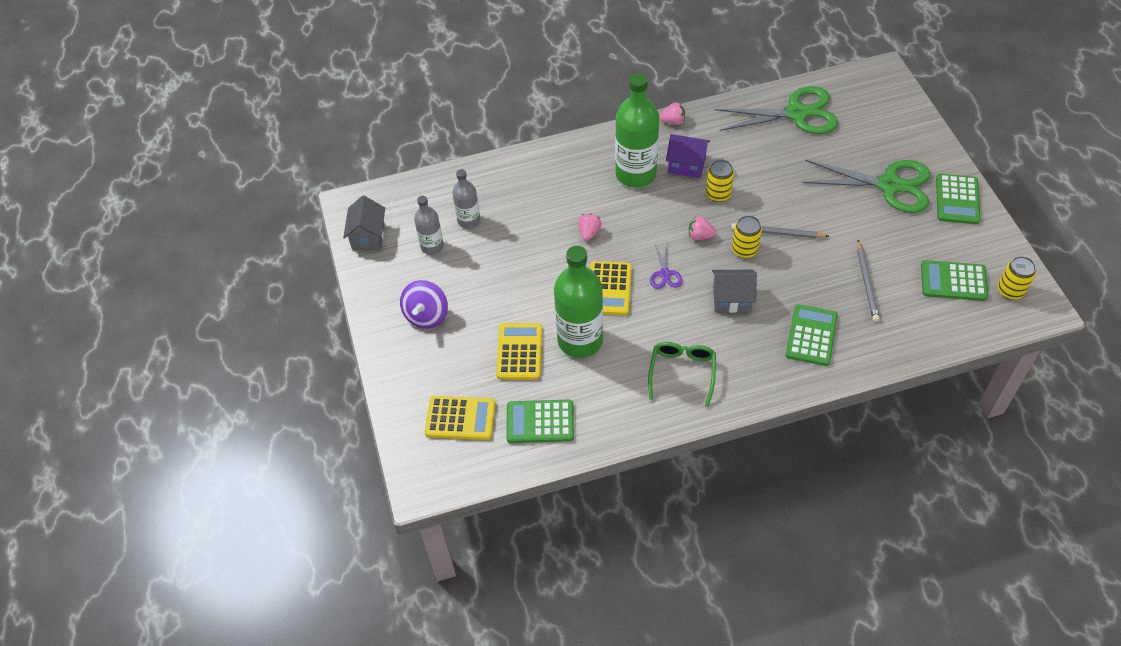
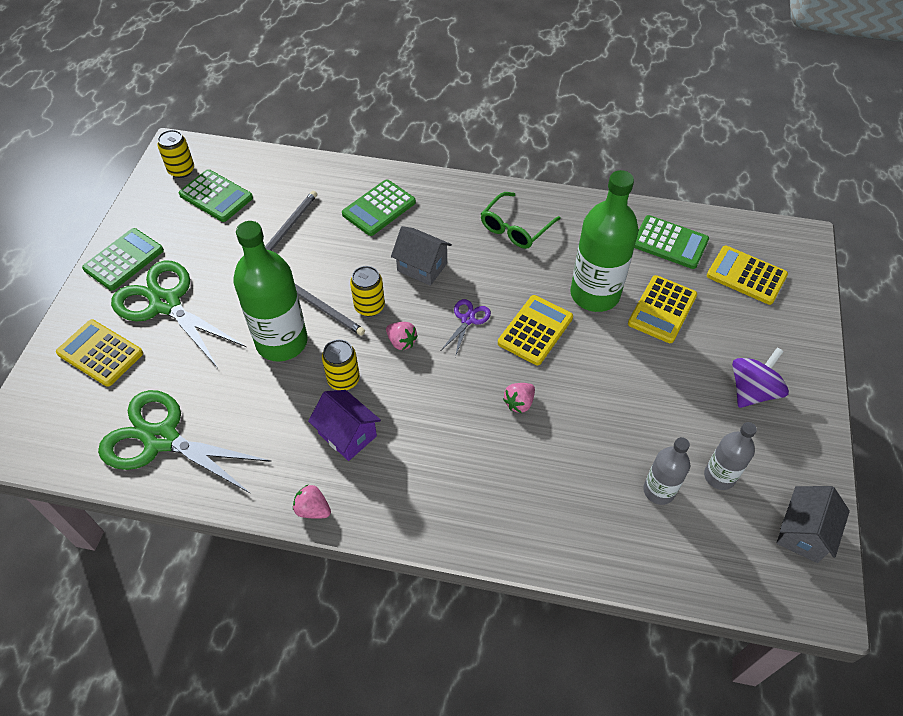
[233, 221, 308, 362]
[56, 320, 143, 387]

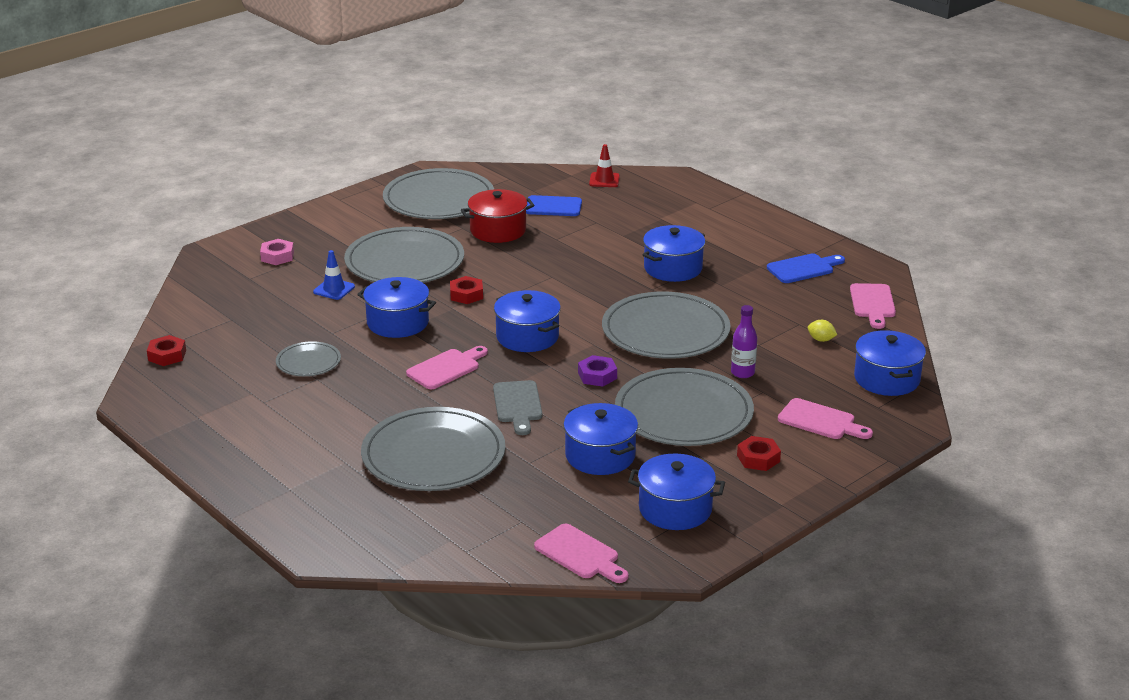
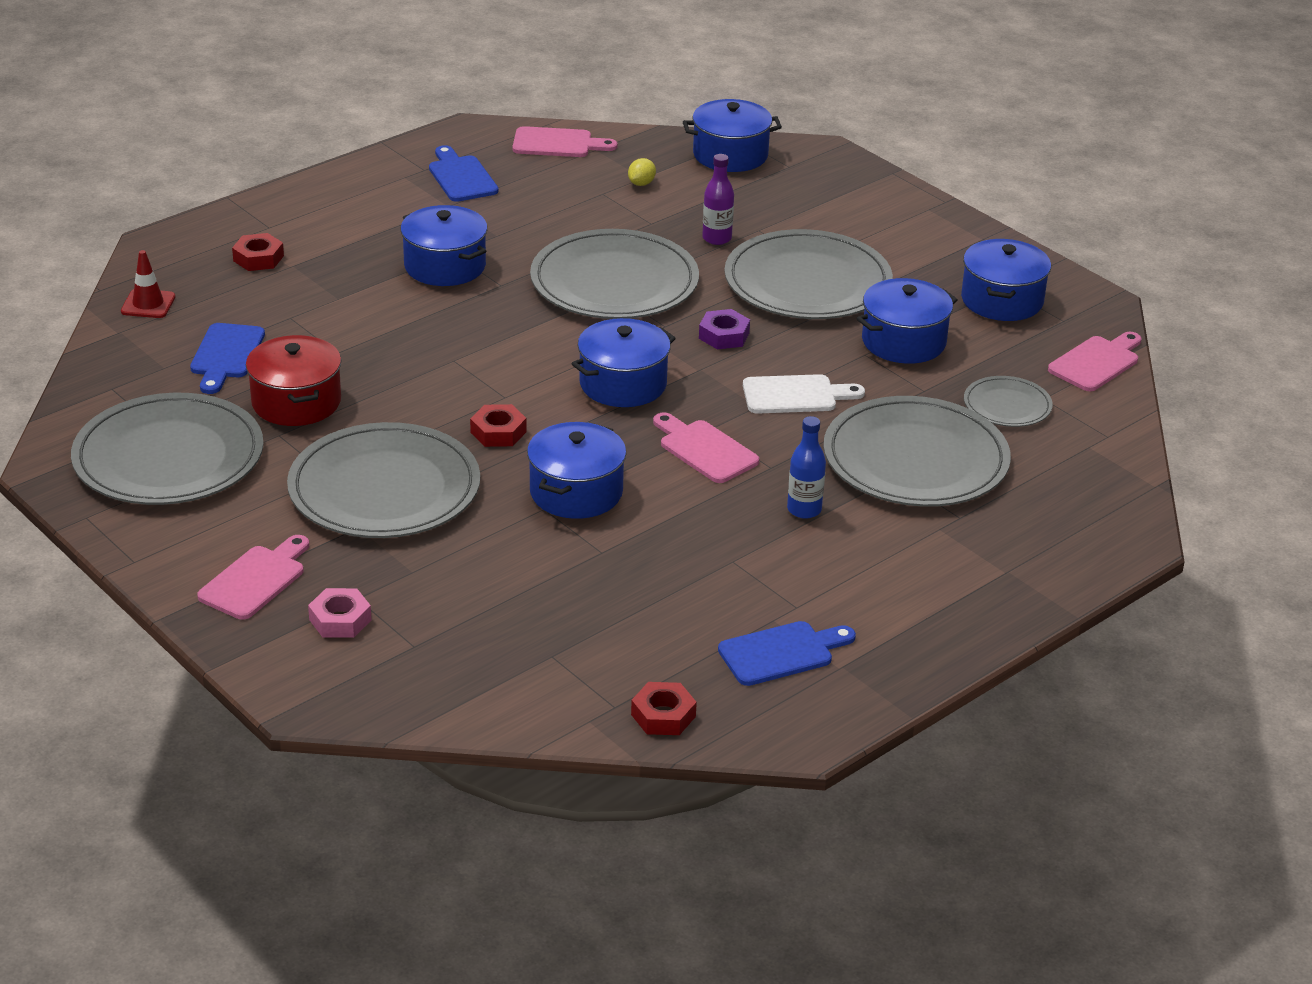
[964, 376, 1053, 427]
[313, 250, 355, 300] (first image)
[743, 374, 865, 414]
[232, 233, 284, 271]
[197, 535, 309, 620]
[718, 621, 856, 686]
[787, 416, 826, 519]

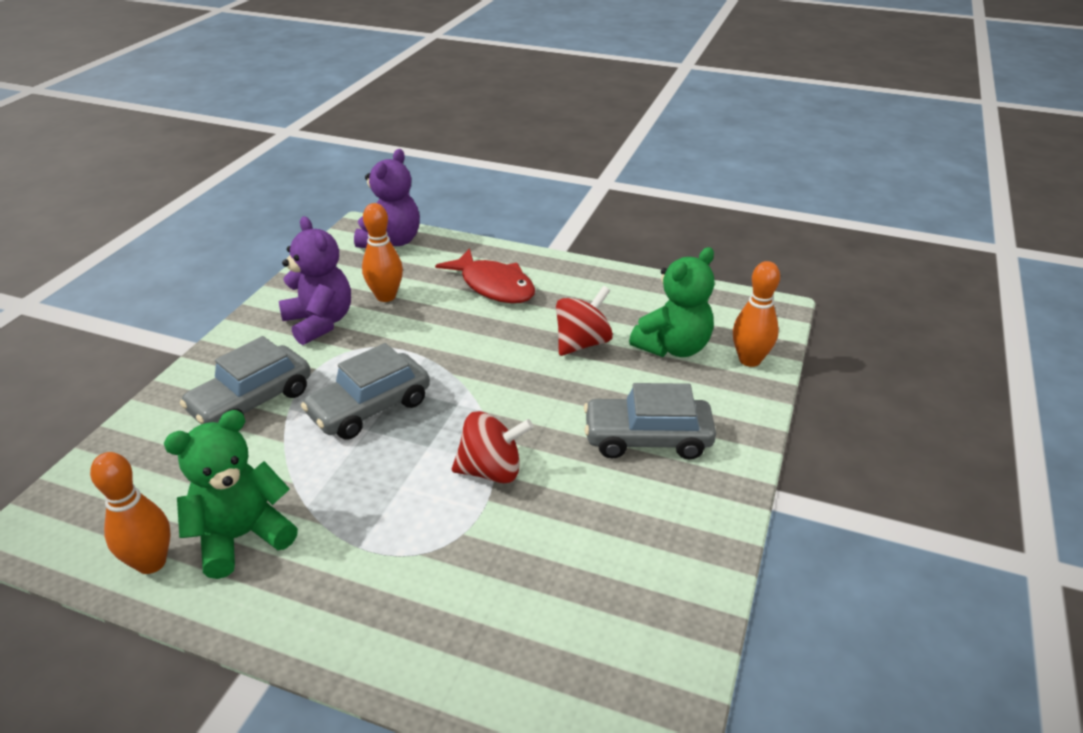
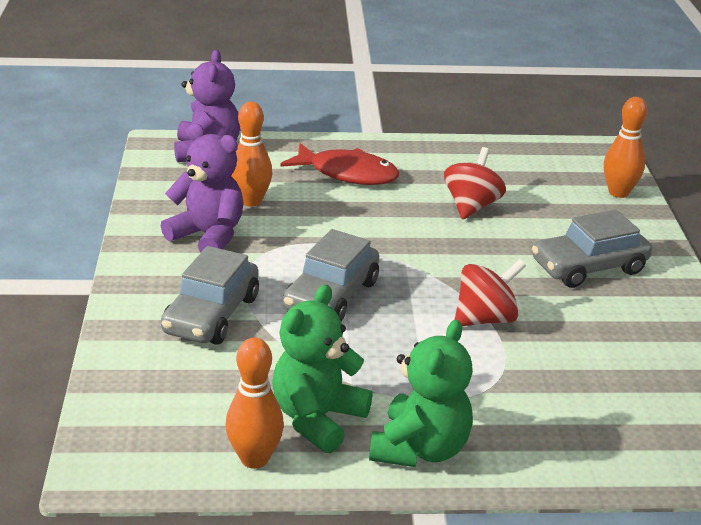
[369, 320, 473, 467]

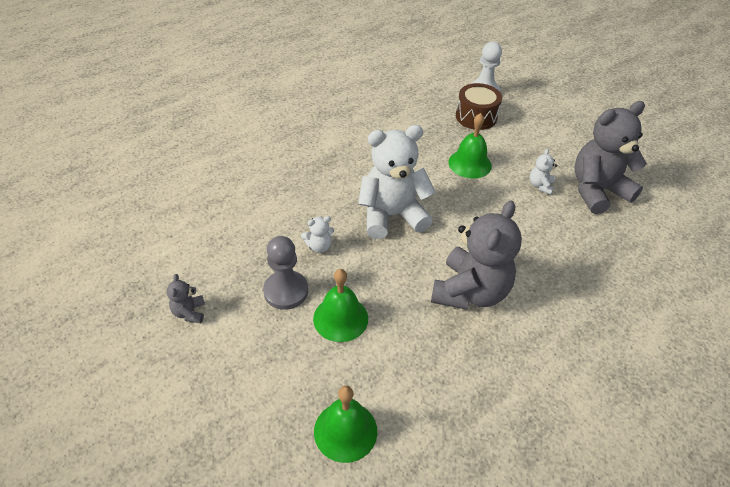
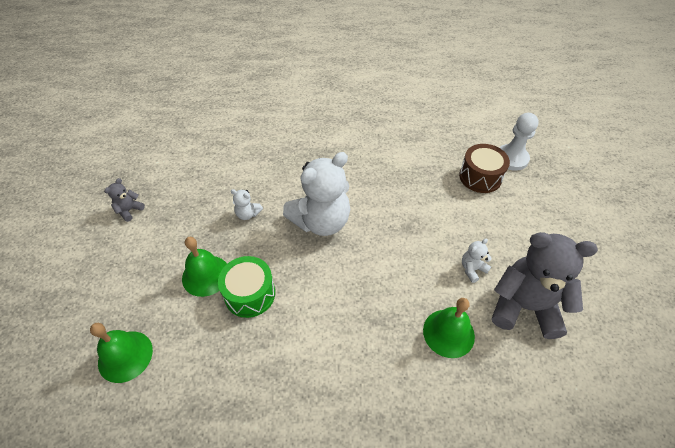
[263, 236, 308, 310] (first image)
[283, 152, 350, 236]
[431, 201, 522, 310] (first image)
[423, 298, 475, 358]
[218, 256, 275, 318]

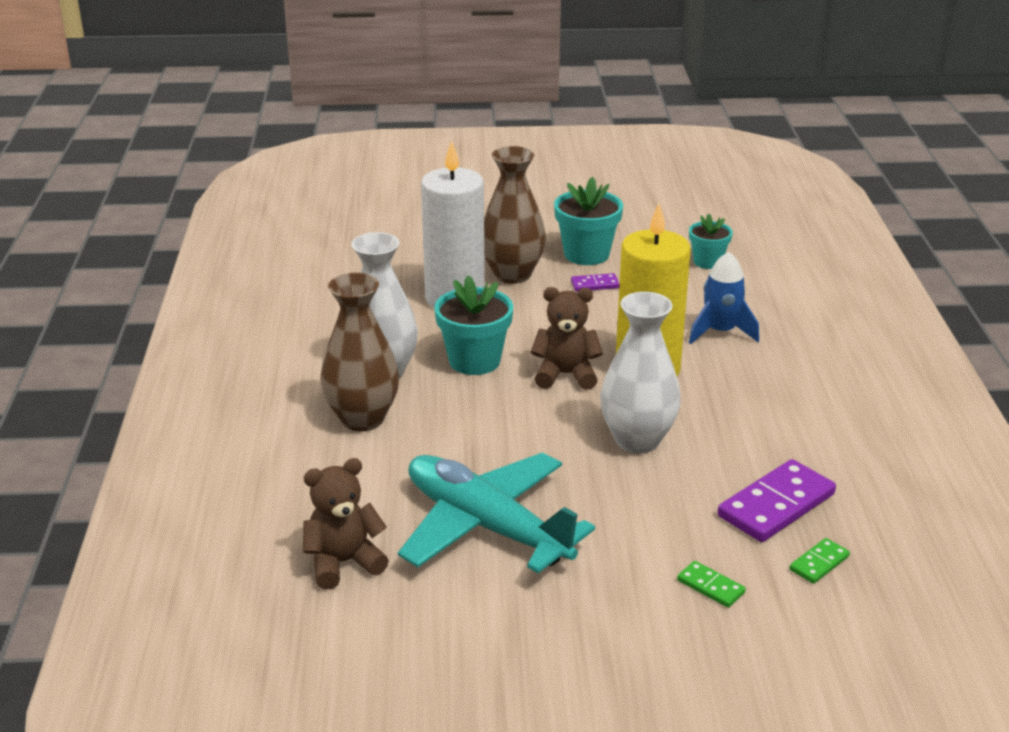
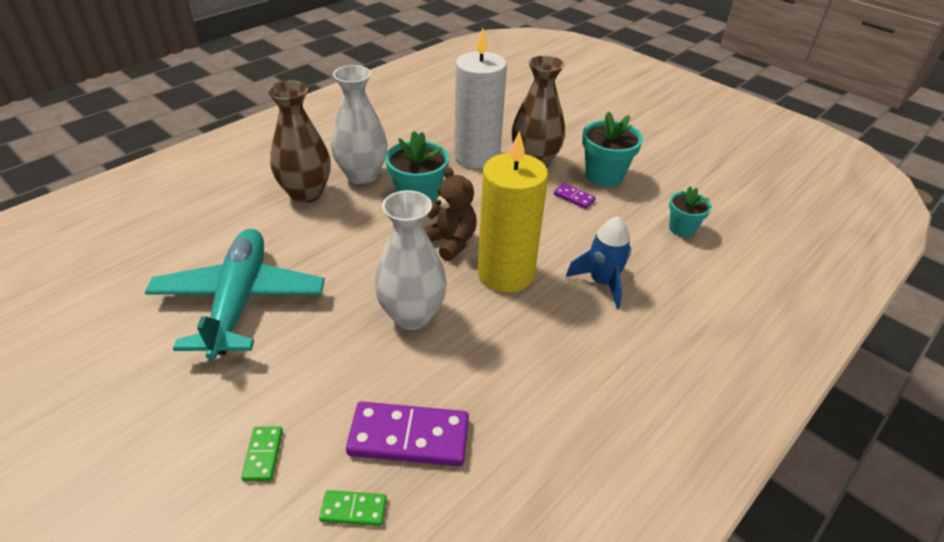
[303, 458, 389, 590] (first image)

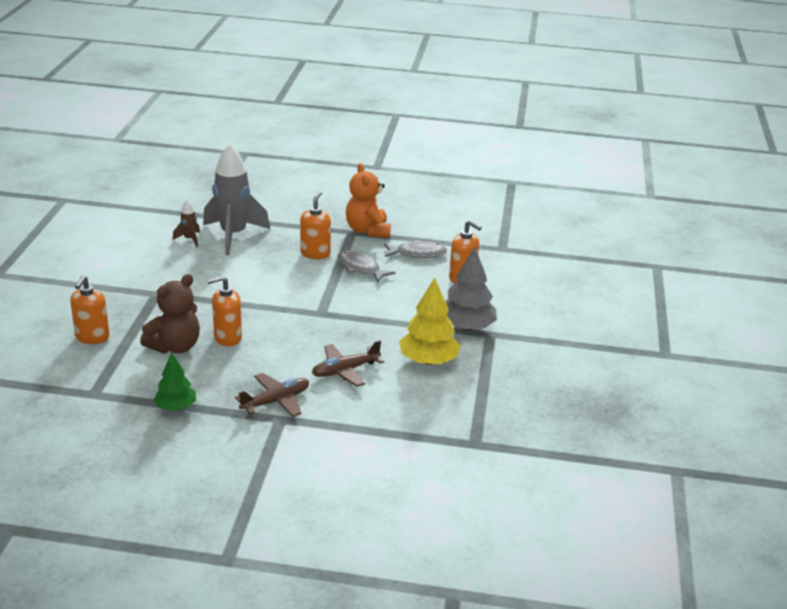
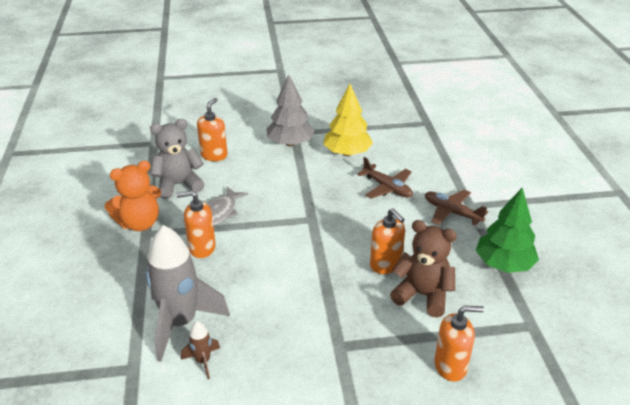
[476, 188, 539, 273]
[150, 119, 204, 199]

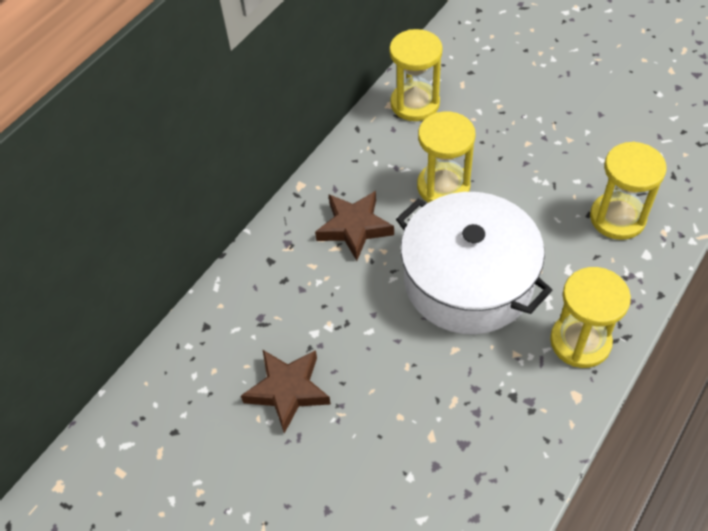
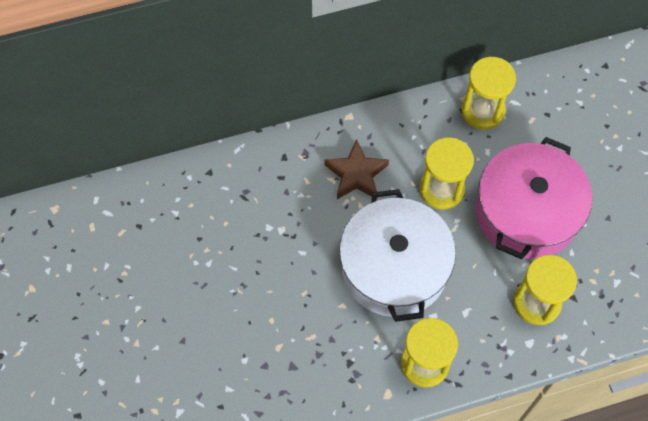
[241, 350, 331, 434] (first image)
[476, 137, 592, 259]

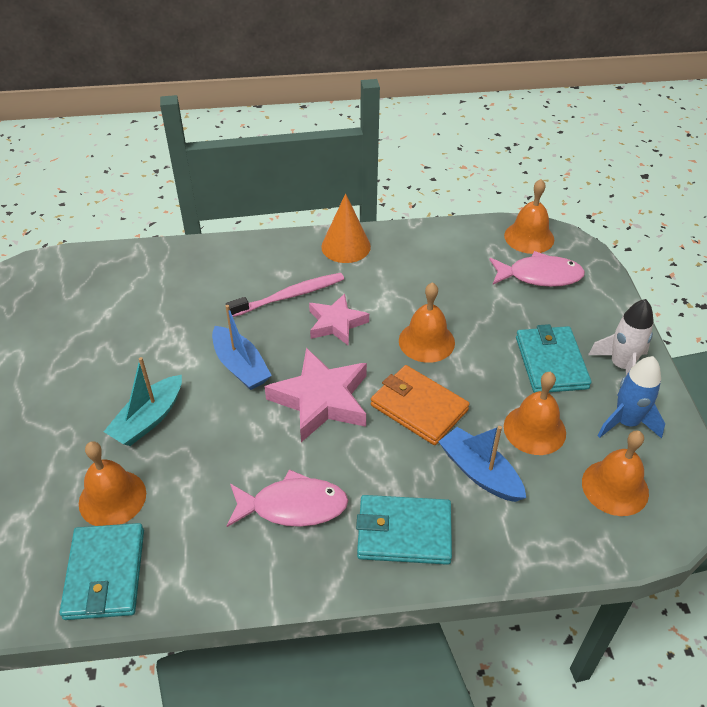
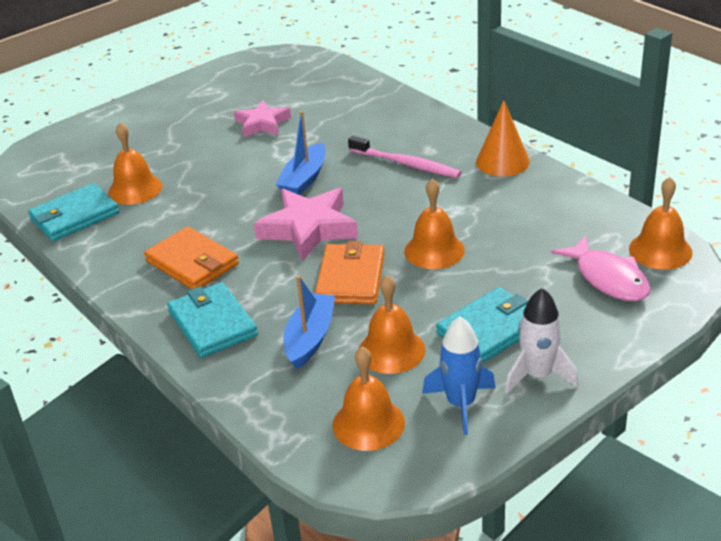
[104, 357, 182, 446] (first image)
[144, 226, 239, 289]
[234, 100, 291, 138]

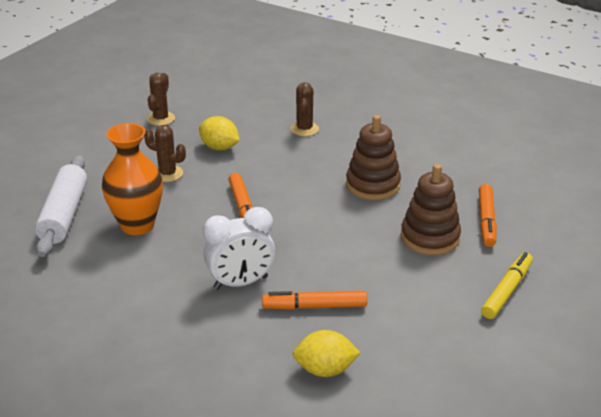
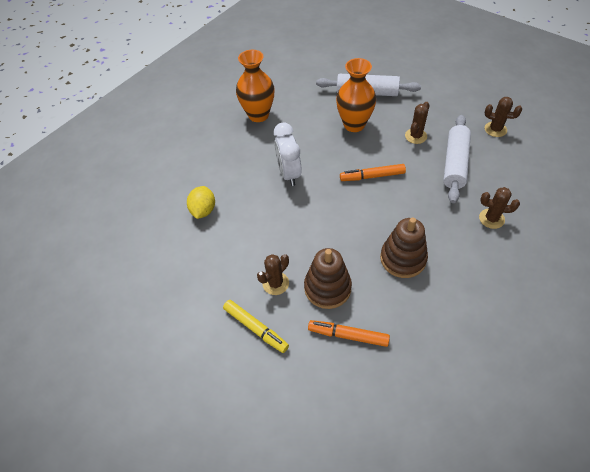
[443, 115, 471, 203]
[262, 291, 367, 310] (first image)
[236, 50, 275, 122]
[257, 254, 289, 295]

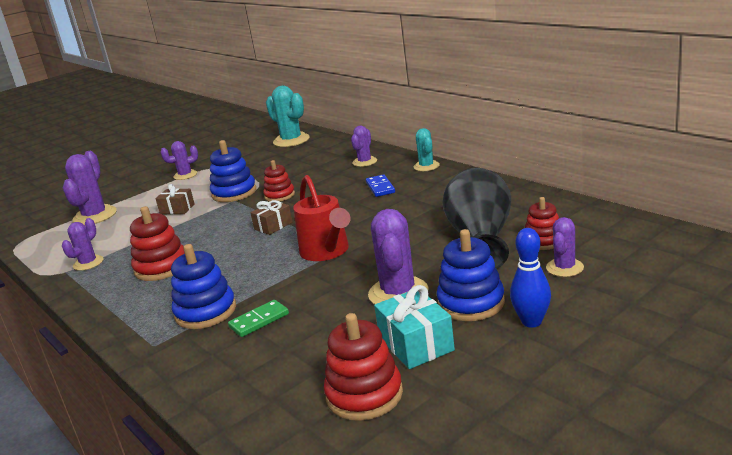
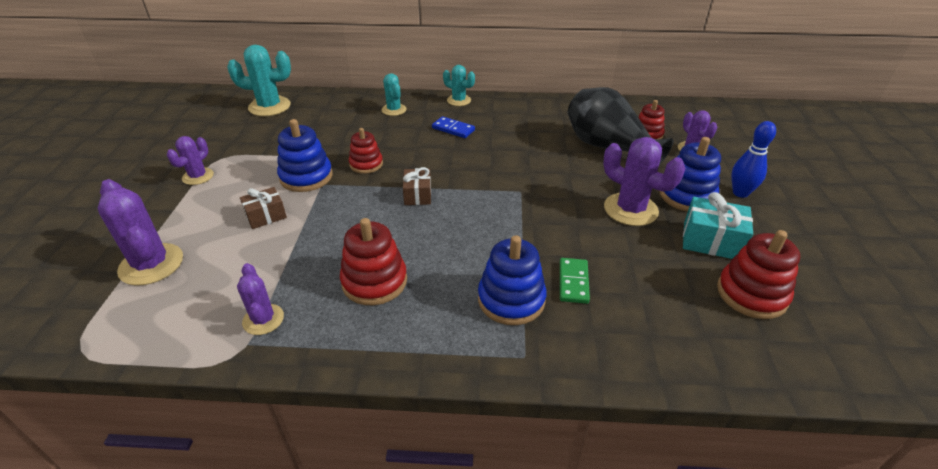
[293, 175, 350, 261] (first image)
[381, 73, 407, 116]

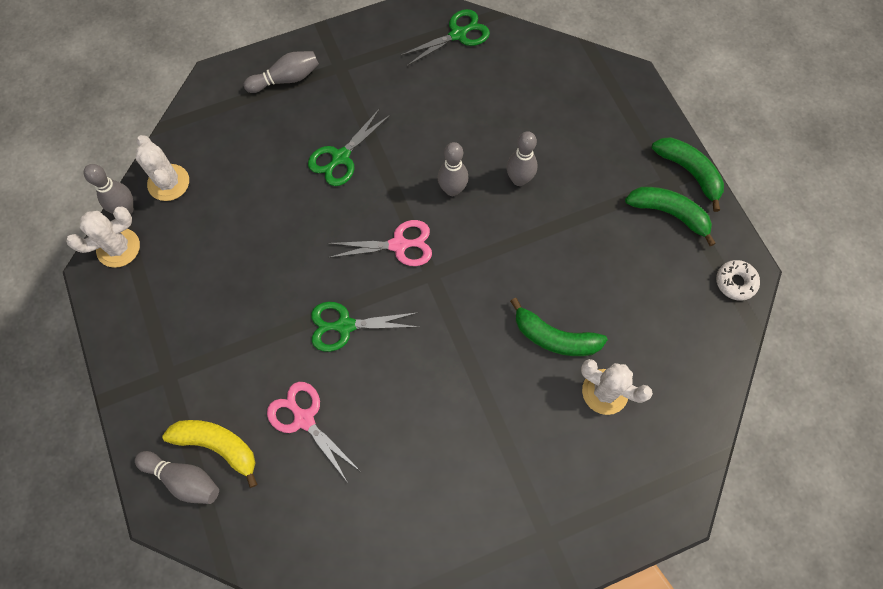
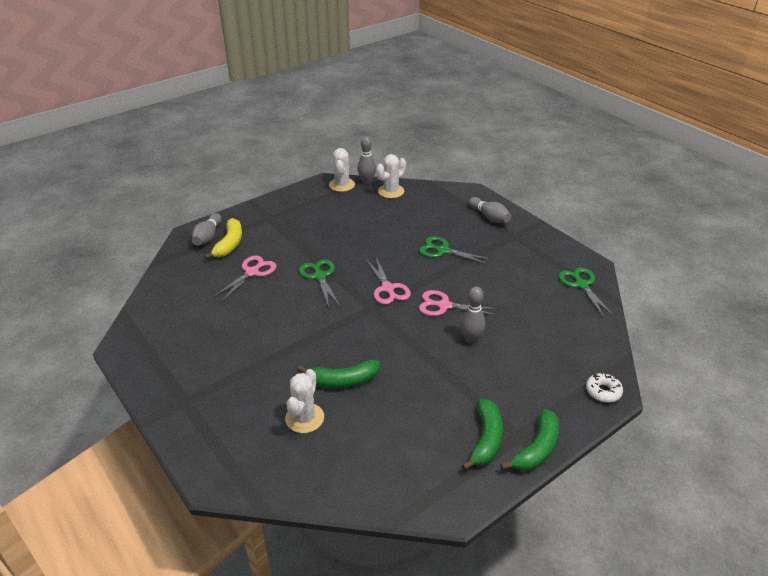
[329, 148, 355, 192]
[559, 268, 614, 317]
[419, 290, 499, 316]
[297, 360, 380, 388]
[586, 372, 623, 403]

